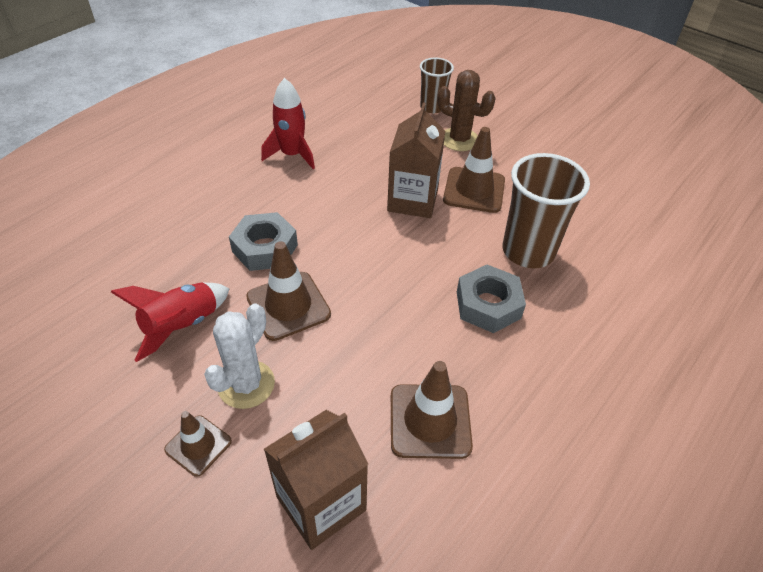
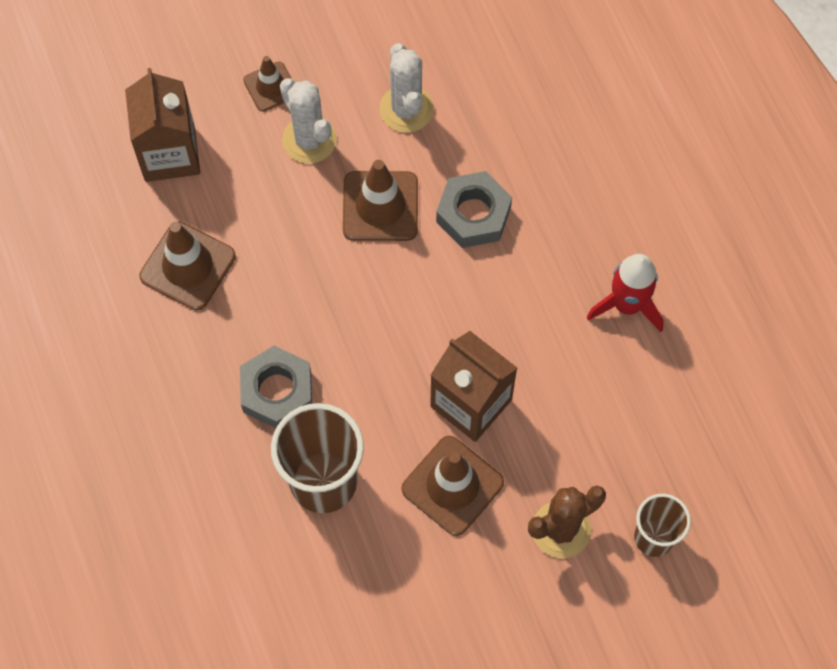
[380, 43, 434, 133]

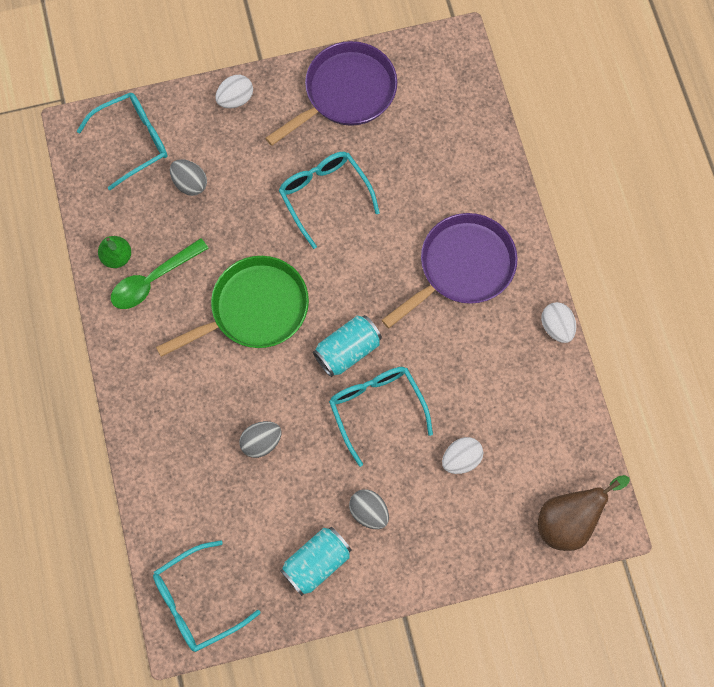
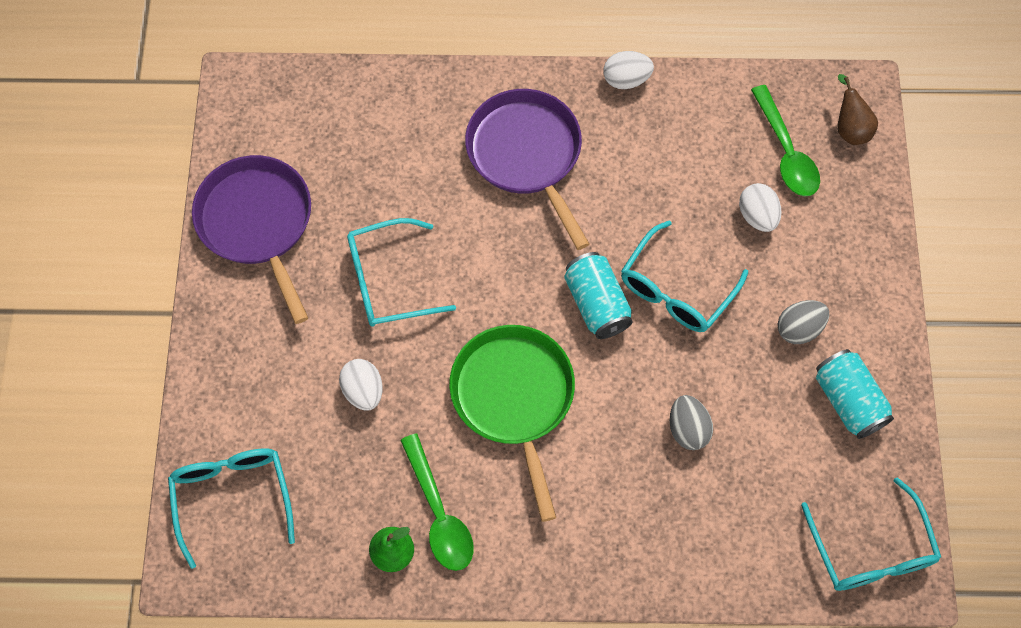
[170, 159, 207, 196] (first image)
[339, 359, 383, 410]
[621, 220, 748, 332]
[837, 74, 878, 145]
[751, 85, 820, 196]

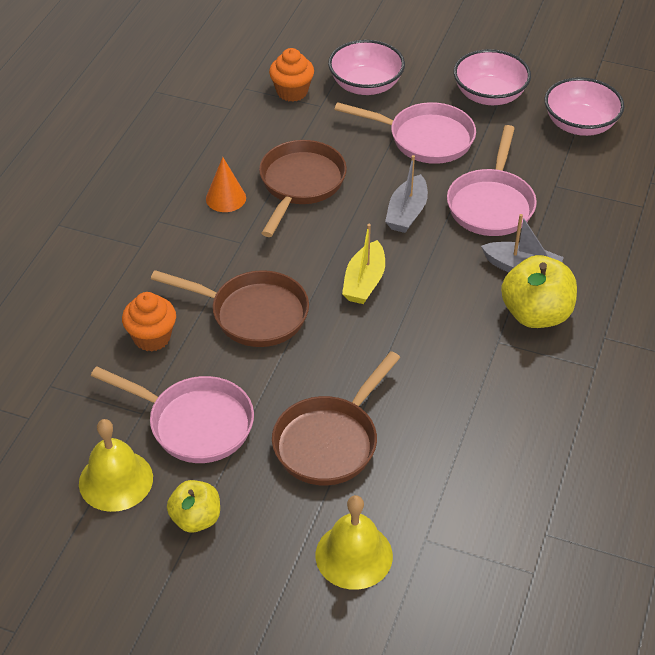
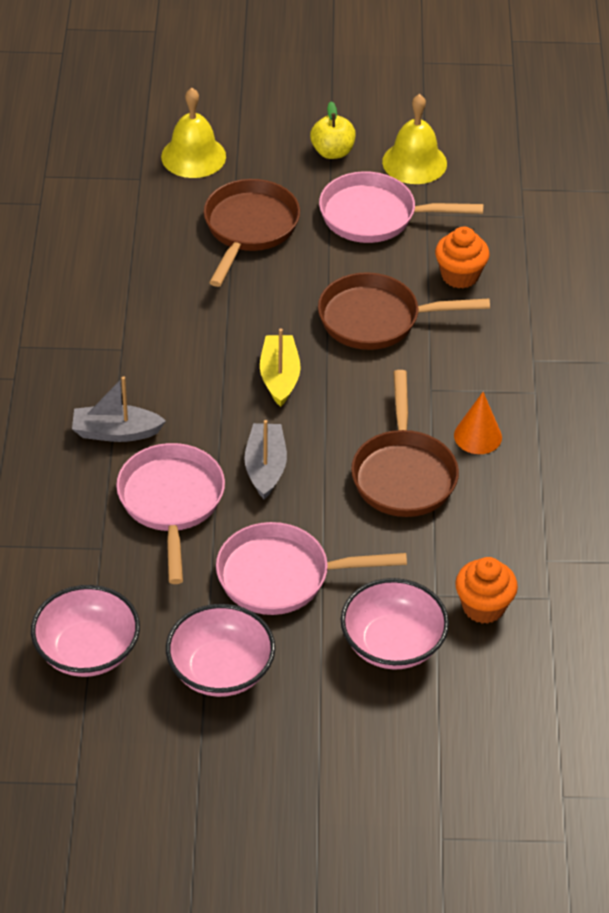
[501, 255, 577, 328] (first image)

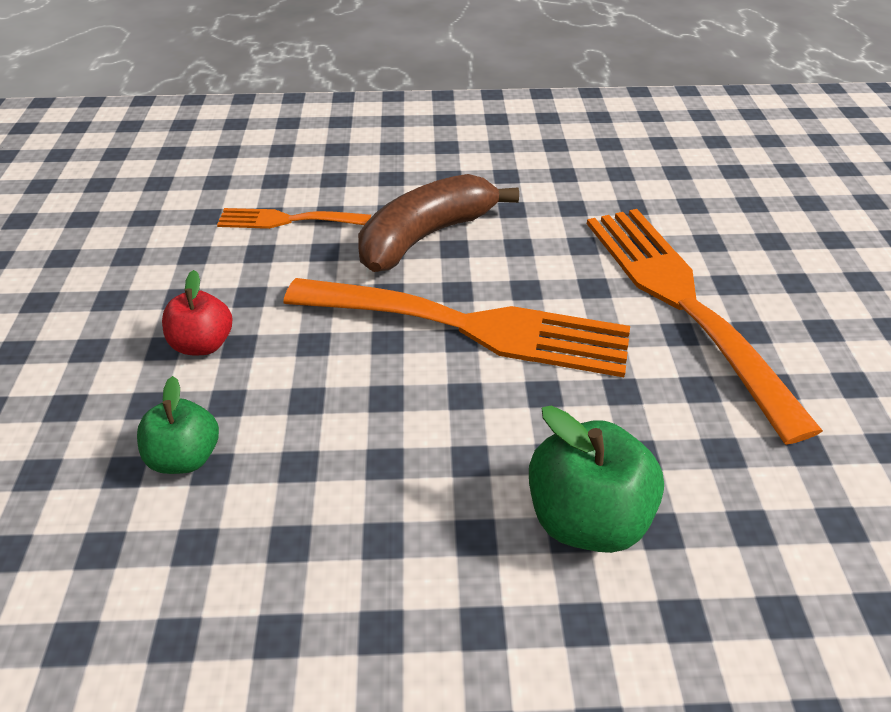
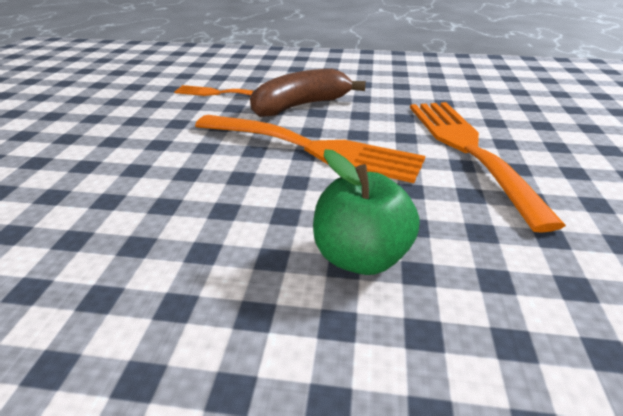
[137, 376, 219, 474] (first image)
[162, 270, 232, 355] (first image)

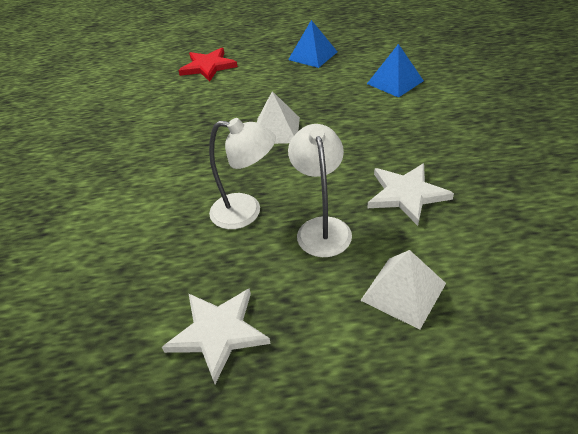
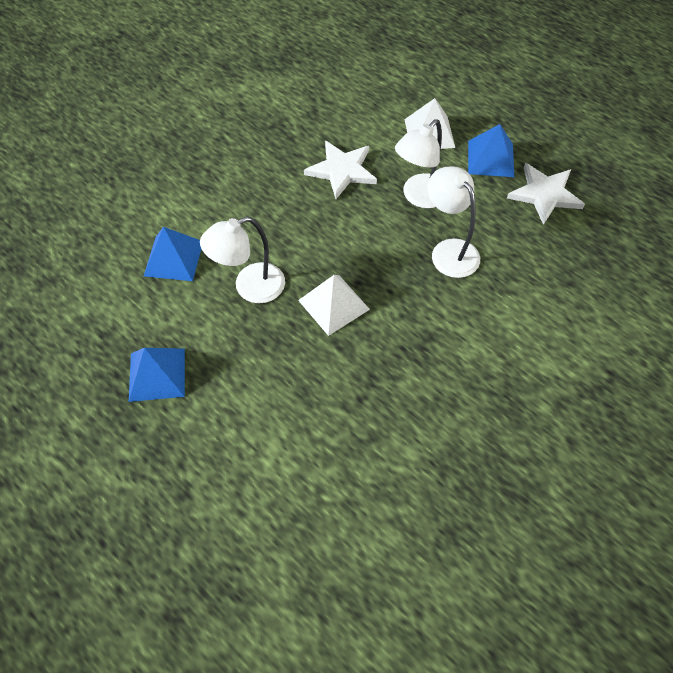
[178, 48, 238, 82] (first image)
[200, 217, 285, 303]
[468, 124, 514, 177]

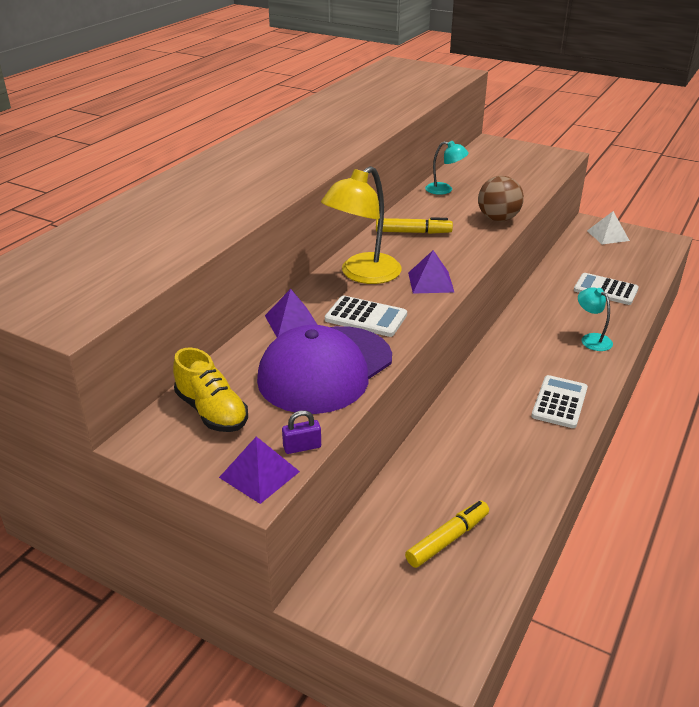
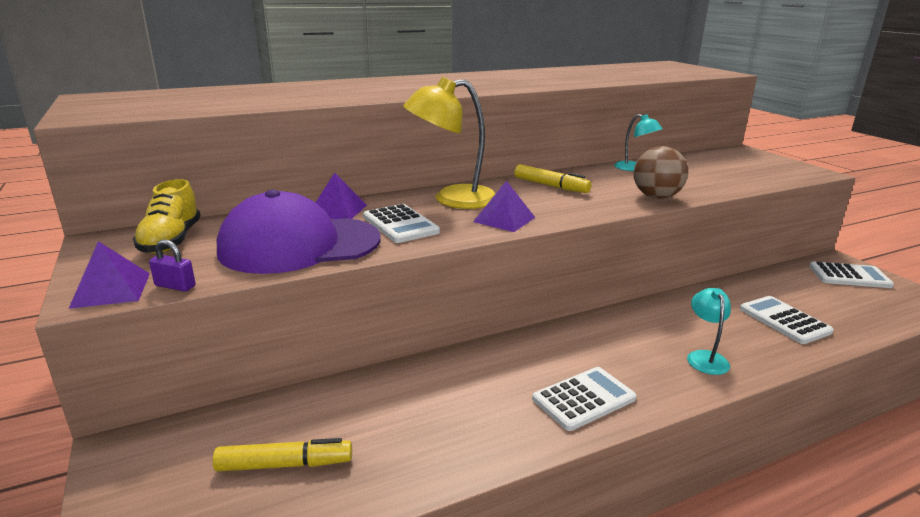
[809, 261, 894, 288]

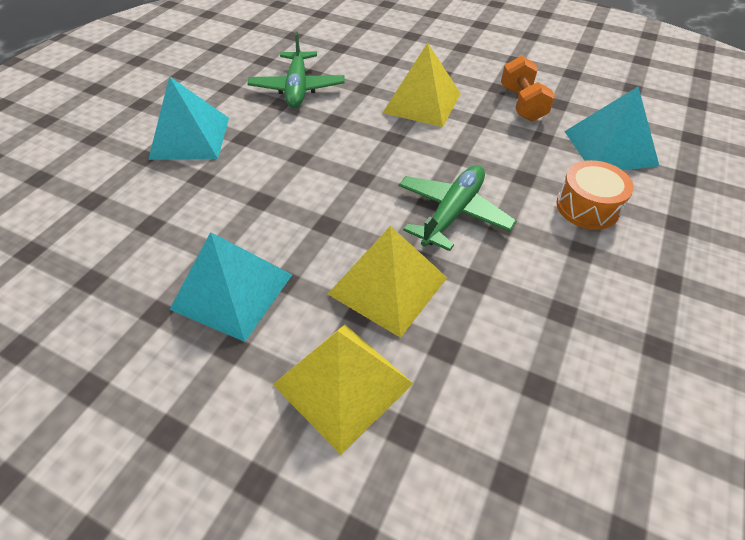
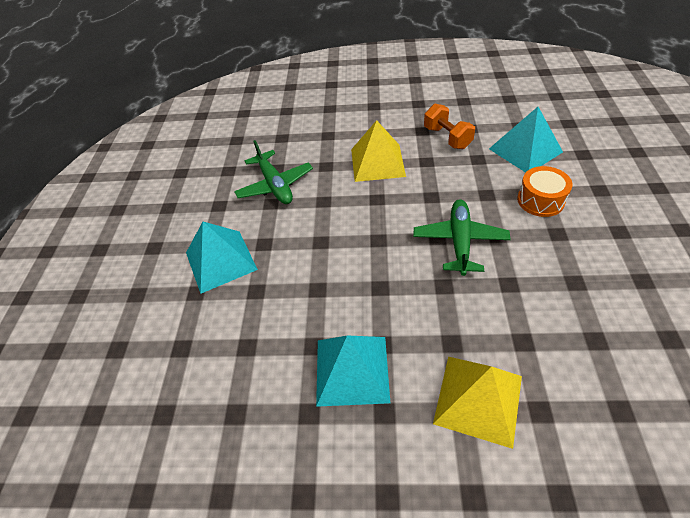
[328, 226, 447, 338] (first image)

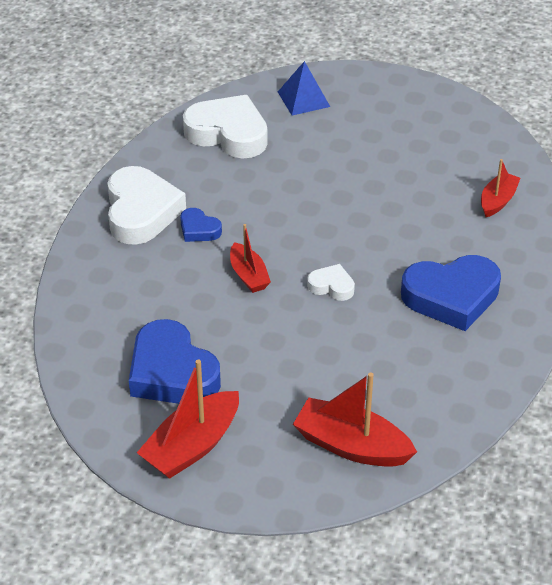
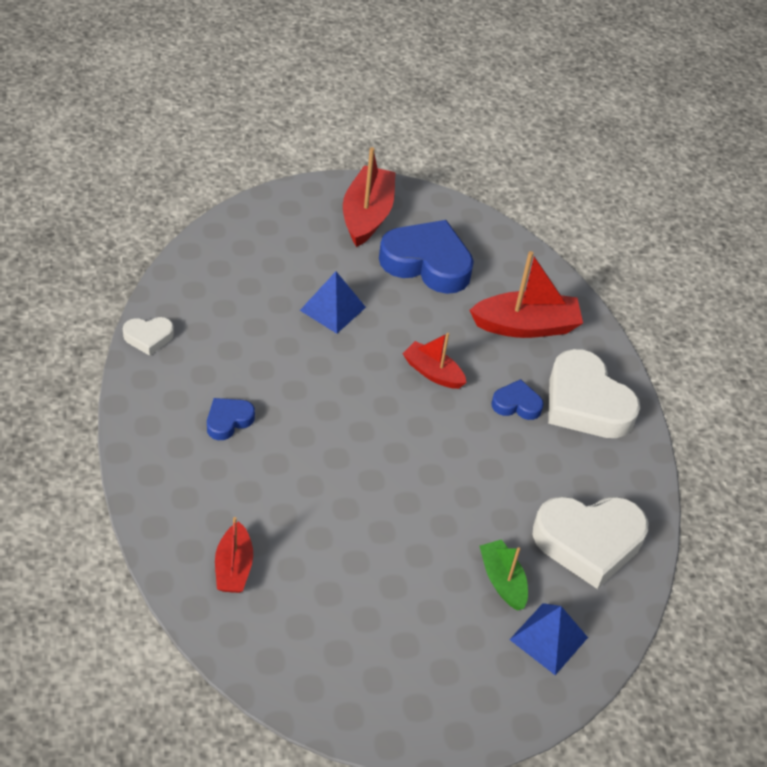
[470, 251, 583, 338]
[123, 317, 174, 356]
[207, 398, 255, 440]
[300, 272, 366, 334]
[480, 539, 528, 611]

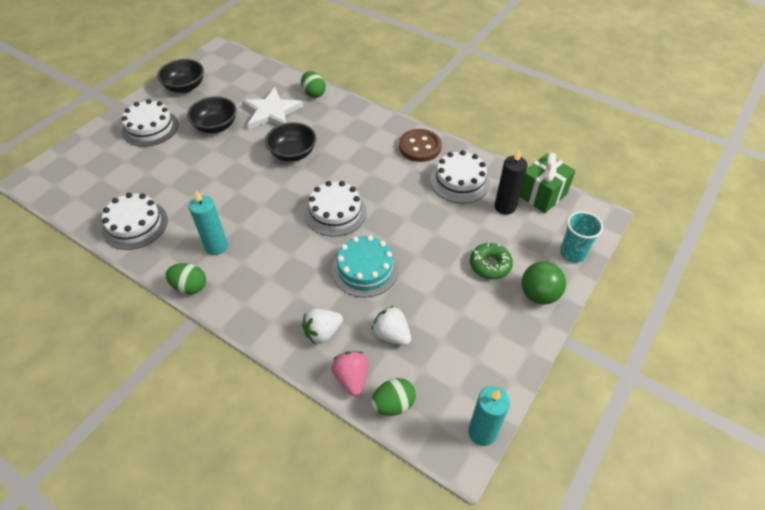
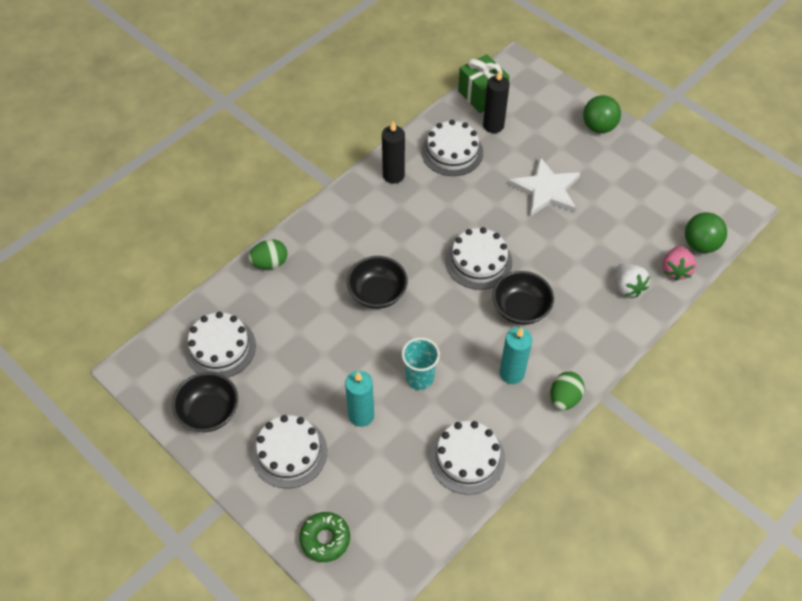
[492, 271, 554, 325]
[508, 157, 580, 217]
[662, 246, 697, 281]
[332, 235, 399, 297] (first image)
[685, 212, 727, 253]
[372, 306, 411, 346] (first image)
[382, 121, 405, 183]
[345, 371, 374, 427]
[299, 512, 350, 562]
[402, 338, 440, 390]
[185, 312, 256, 378]

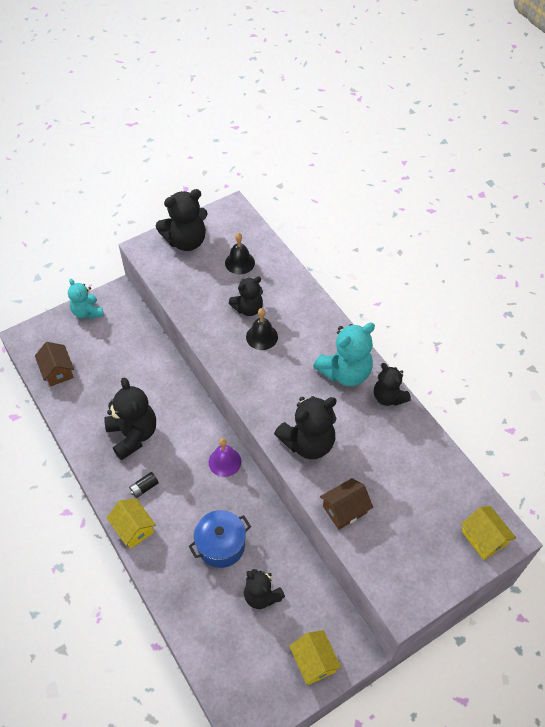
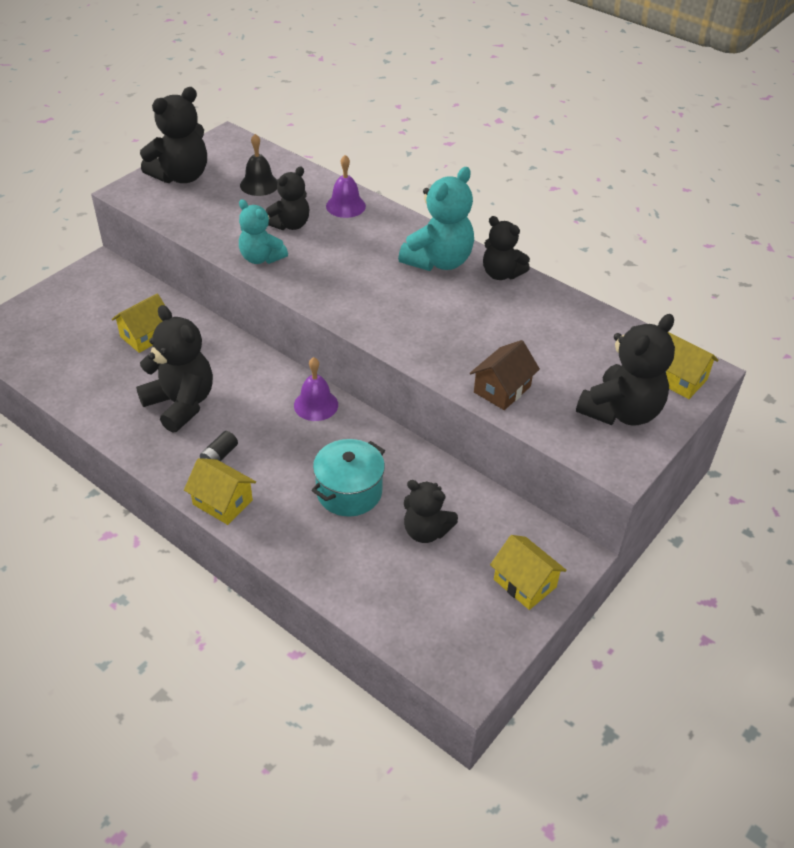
[35, 342, 74, 387] (first image)
[239, 199, 288, 264]
[311, 439, 385, 516]
[246, 308, 278, 350] (first image)
[576, 314, 675, 426]
[112, 293, 165, 353]
[326, 155, 366, 218]

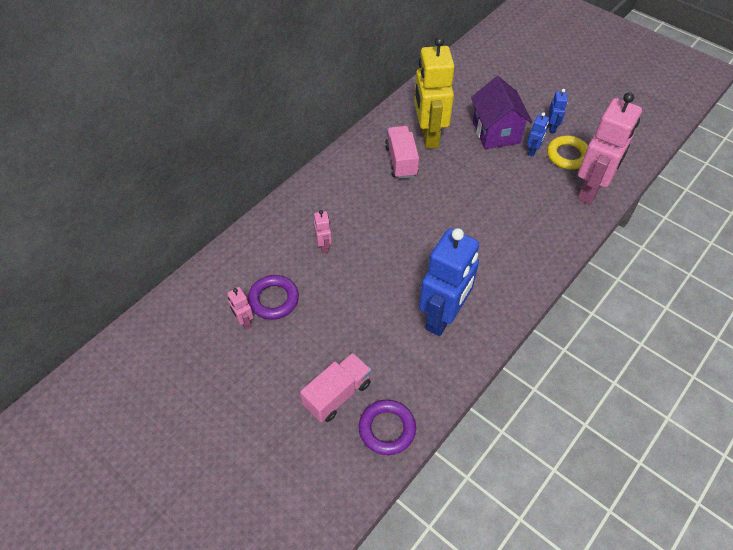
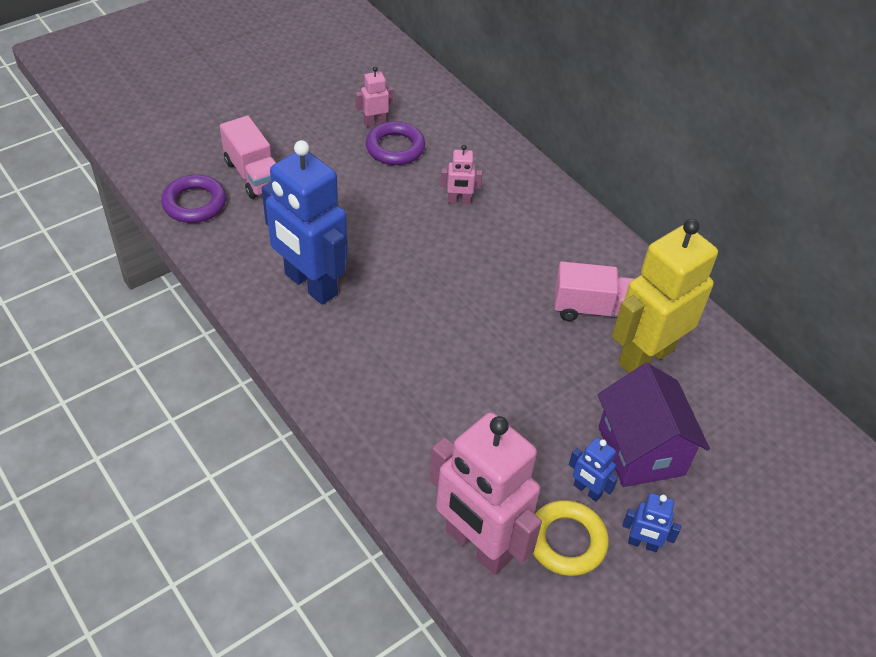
[612, 219, 718, 373]
[598, 363, 710, 487]

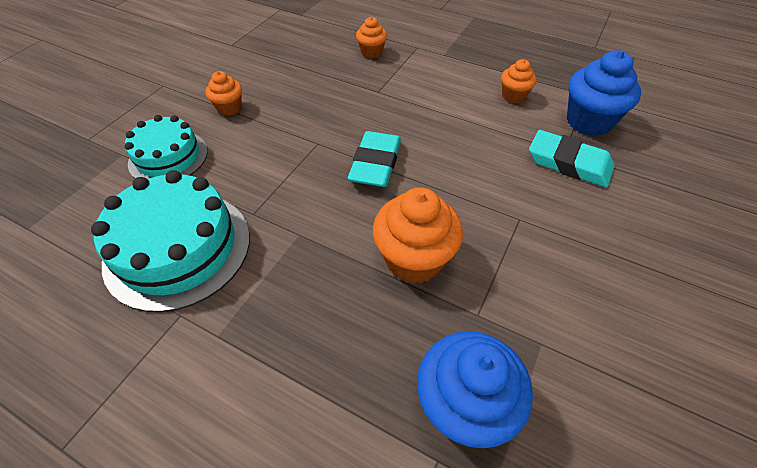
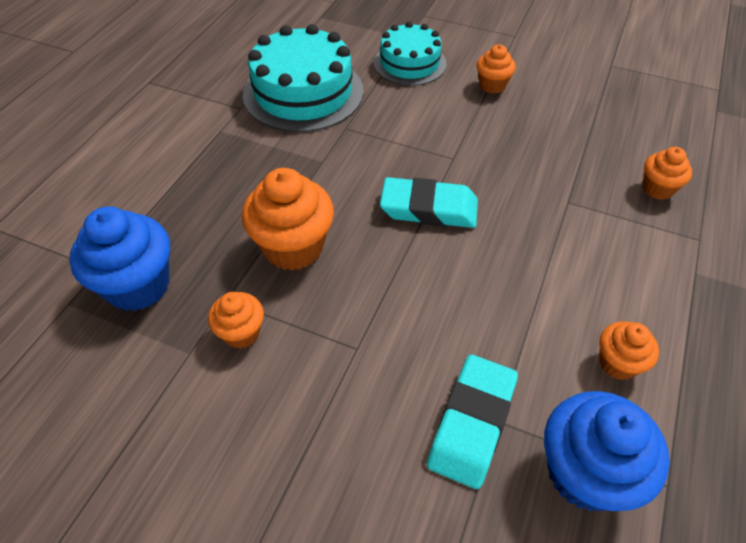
[208, 292, 264, 349]

